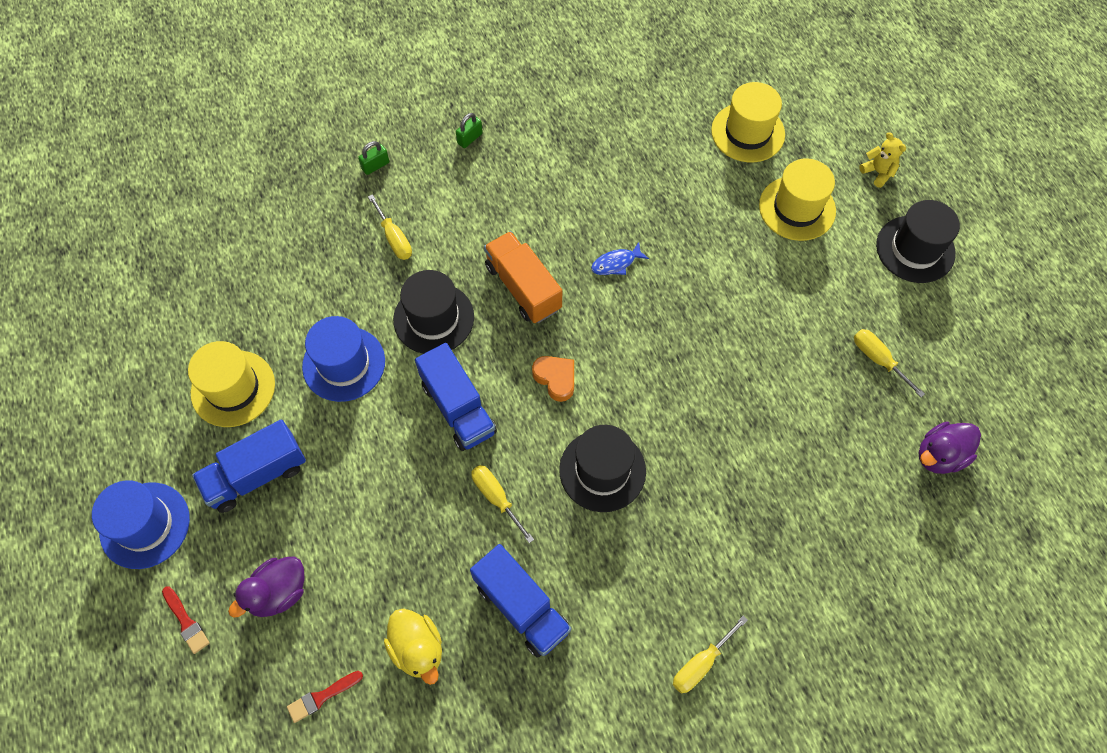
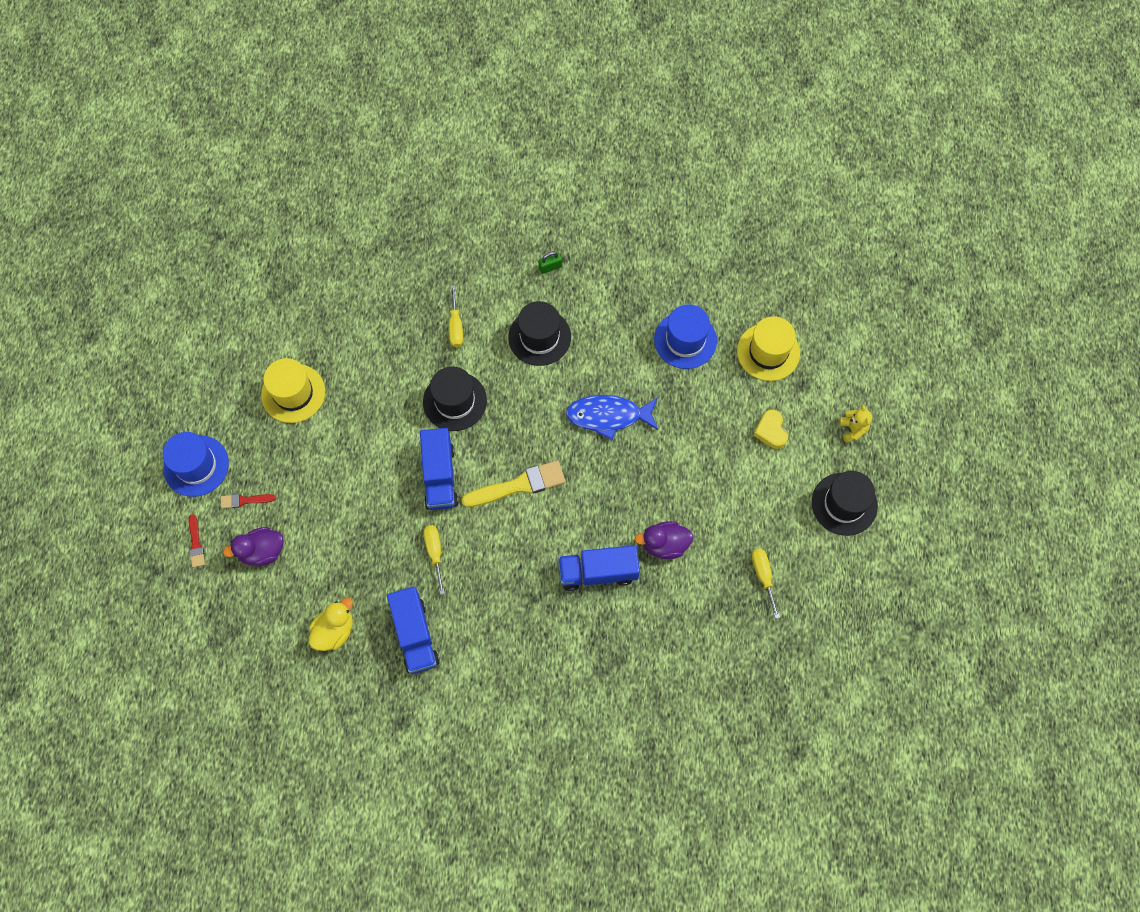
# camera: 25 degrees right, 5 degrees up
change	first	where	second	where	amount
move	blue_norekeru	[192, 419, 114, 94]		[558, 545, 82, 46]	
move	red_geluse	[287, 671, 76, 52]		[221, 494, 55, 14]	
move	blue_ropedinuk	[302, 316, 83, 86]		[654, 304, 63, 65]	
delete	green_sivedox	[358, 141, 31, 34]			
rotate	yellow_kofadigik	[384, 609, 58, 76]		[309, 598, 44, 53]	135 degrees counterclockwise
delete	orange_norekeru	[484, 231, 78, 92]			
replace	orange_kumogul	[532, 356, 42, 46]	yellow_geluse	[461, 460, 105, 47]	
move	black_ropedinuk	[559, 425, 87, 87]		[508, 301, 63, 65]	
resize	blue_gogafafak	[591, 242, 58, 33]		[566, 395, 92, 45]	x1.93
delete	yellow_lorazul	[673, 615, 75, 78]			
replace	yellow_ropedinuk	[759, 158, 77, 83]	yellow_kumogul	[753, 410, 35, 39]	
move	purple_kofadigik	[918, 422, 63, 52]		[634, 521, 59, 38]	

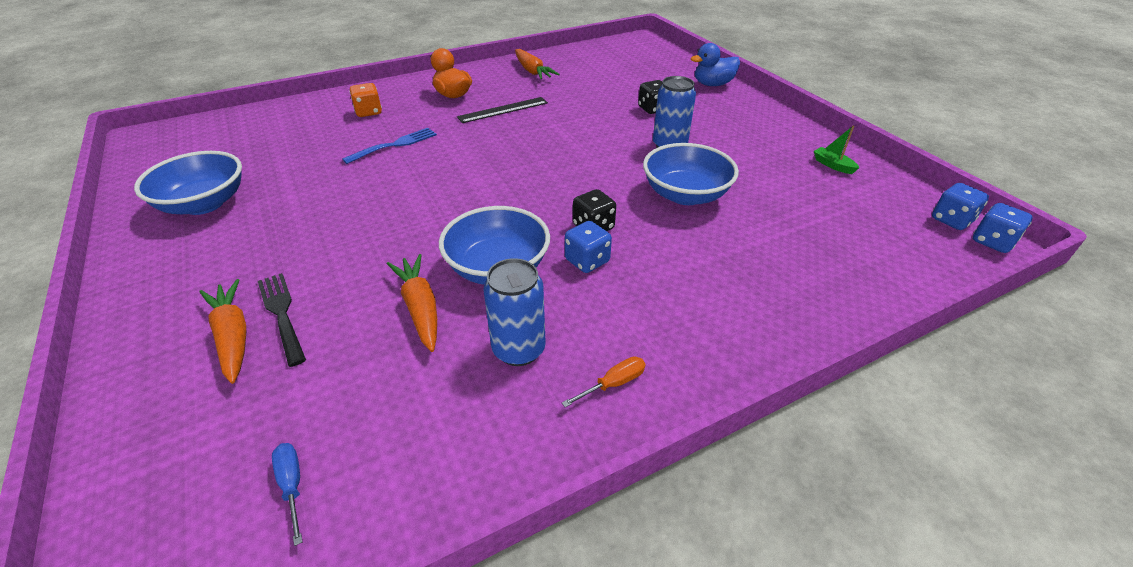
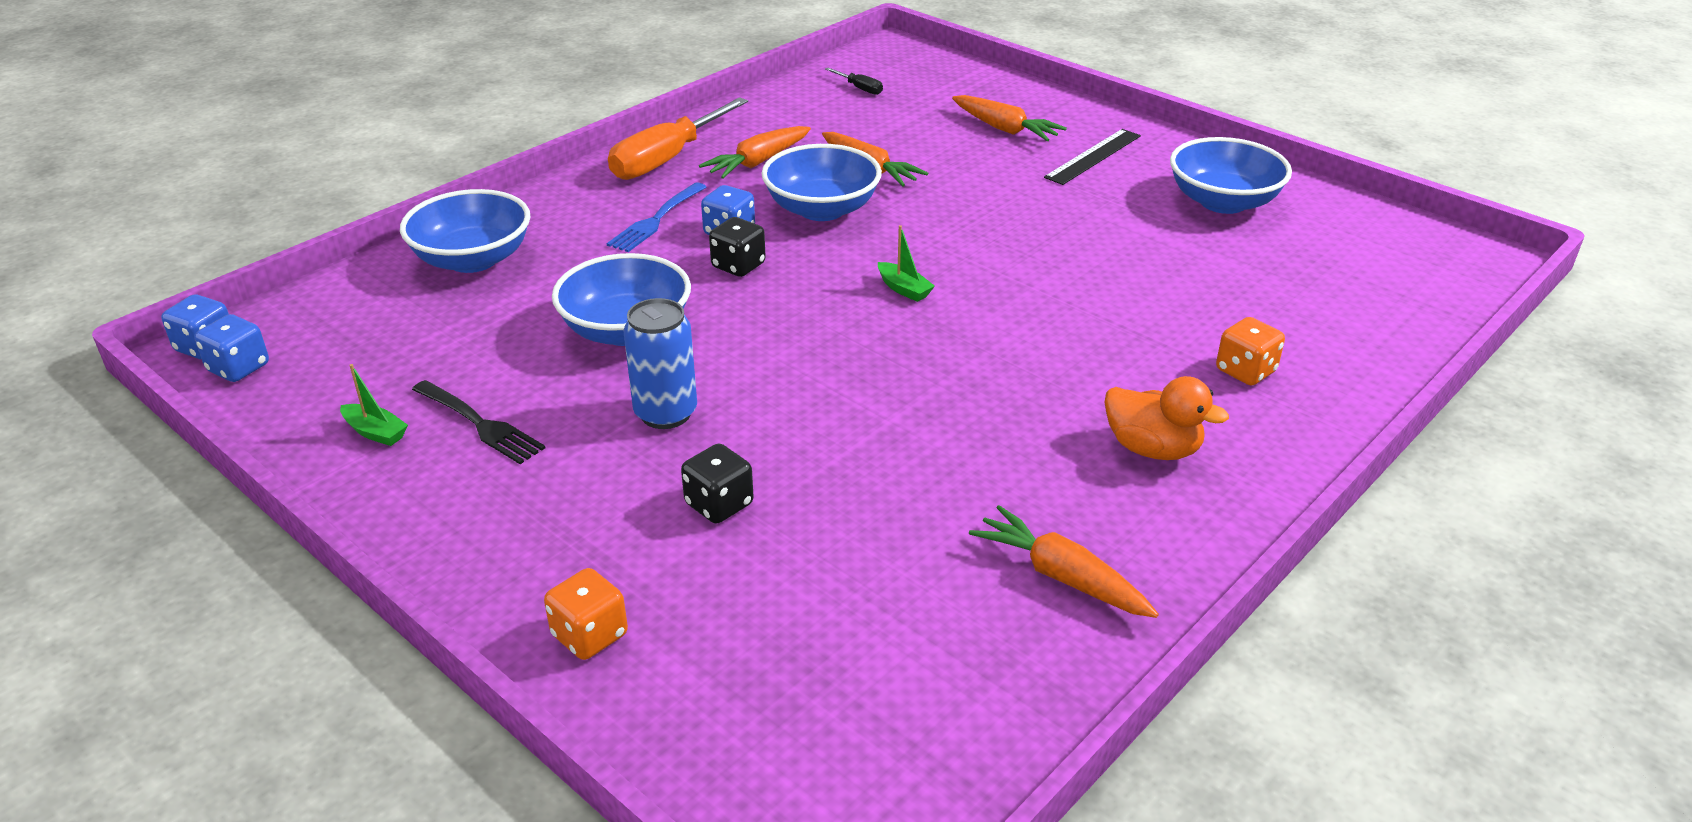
# camera: 160 degrees right, 5 degrees down
change	first	where	second	where	amount
move	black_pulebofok	[258, 273, 48, 94]		[412, 380, 133, 84]	
recolor	blue_lorazul	[272, 443, 31, 103]	black_lorazul	[825, 67, 58, 28]	
move	blue_pulebofok	[342, 128, 95, 36]		[607, 183, 100, 69]	
move	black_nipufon	[457, 97, 91, 26]		[1044, 129, 97, 56]	
replace	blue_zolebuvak	[483, 258, 63, 108]	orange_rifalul	[699, 126, 112, 53]	
resize	orange_lorazul	[562, 357, 83, 50]		[608, 97, 140, 83]	x2.34
replace	blue_kofadigik	[690, 43, 50, 43]	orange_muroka	[544, 568, 84, 92]	
insert			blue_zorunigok	[400, 189, 130, 84]	
insert			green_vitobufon	[878, 225, 57, 77]	

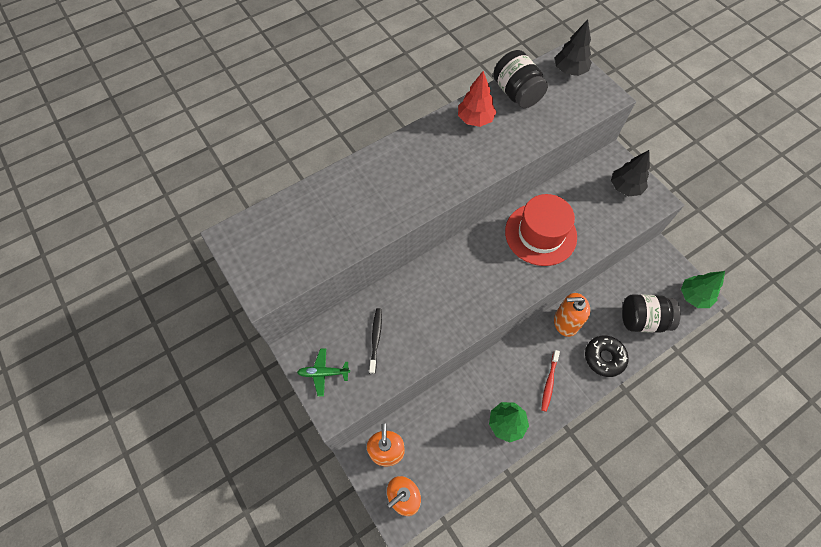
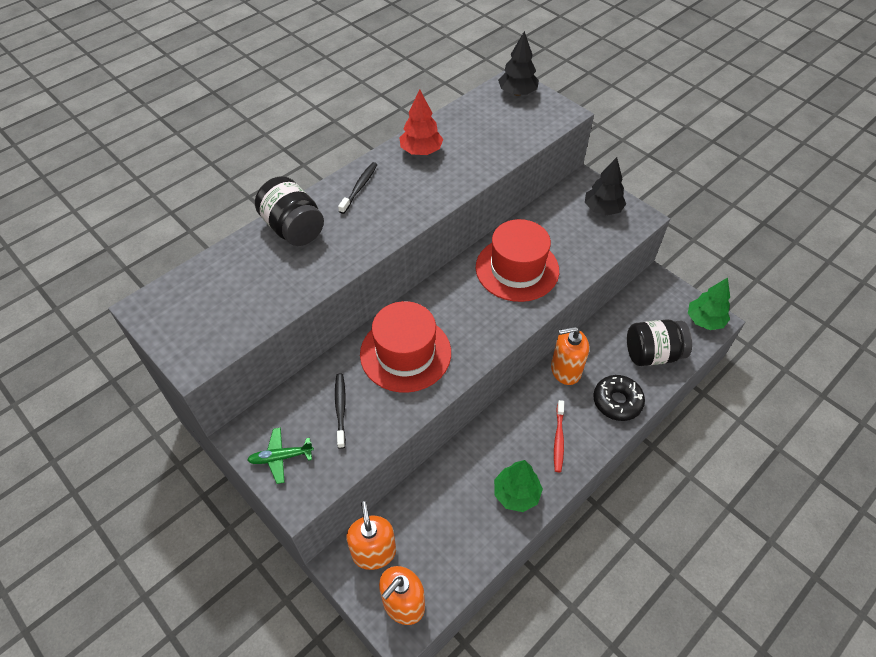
# camera: 10 degrees left, 10 degrees down
change	first	where	second	where	amount
move	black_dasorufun	[493, 50, 55, 58]		[255, 176, 69, 70]	
insert			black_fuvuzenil	[338, 162, 40, 52]	
insert			red_ropedinuk	[360, 301, 91, 92]	

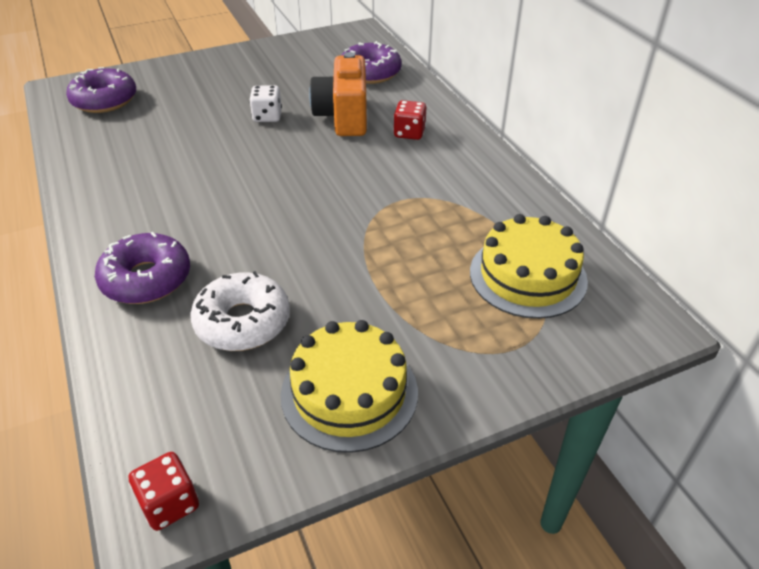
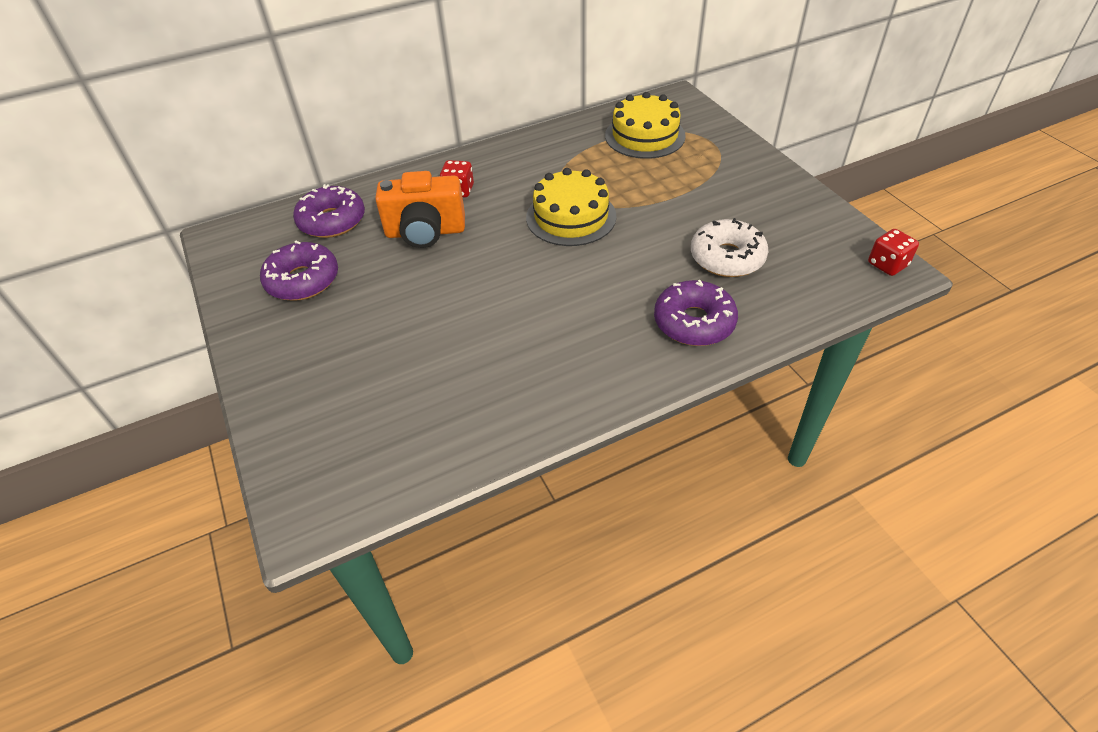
# camera: 90 degrees left, 5 degrees up
change	first	where	second	where	amount
move	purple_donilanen	[66, 67, 70, 46]		[260, 241, 78, 60]	
delete	white_muroka	[249, 85, 33, 37]			
move	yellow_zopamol	[281, 320, 137, 133]		[526, 168, 91, 78]	

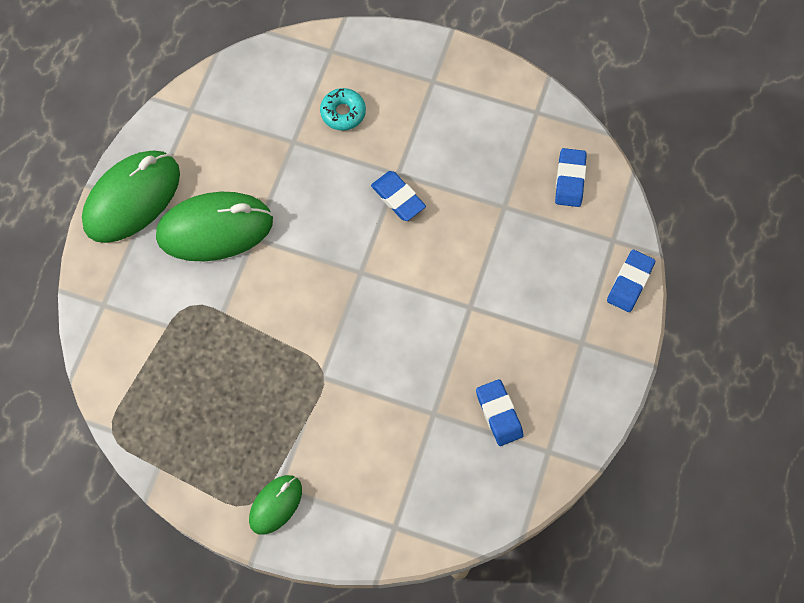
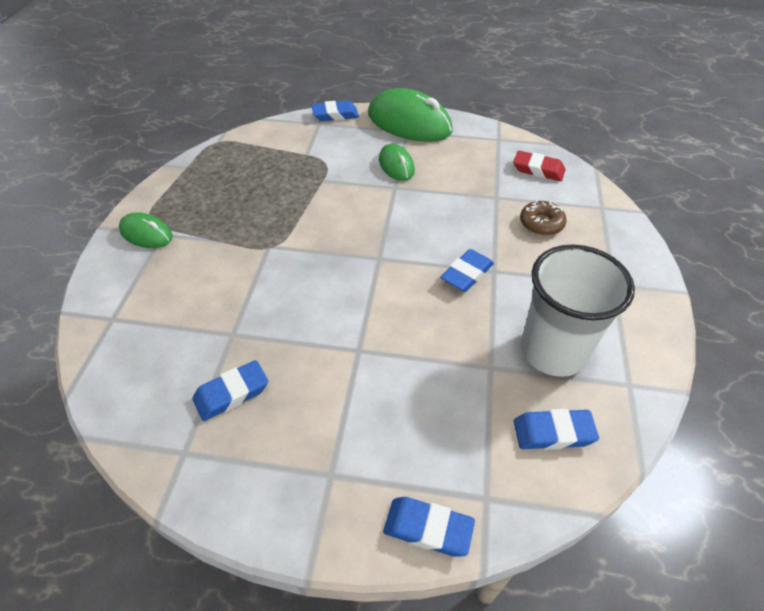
# camera: 80 degrees right, 20 degrees down
change	first	where	second	where	amount
resize	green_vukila	[156, 192, 117, 69]		[379, 143, 36, 38]	x0.54
recolor	turquoise_donilanen	[320, 88, 46, 43]	brown_donilanen	[520, 200, 47, 36]	
insert			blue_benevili	[312, 101, 47, 20]	
insert			red_benevili	[513, 151, 53, 30]	
insert			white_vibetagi	[521, 244, 114, 133]	

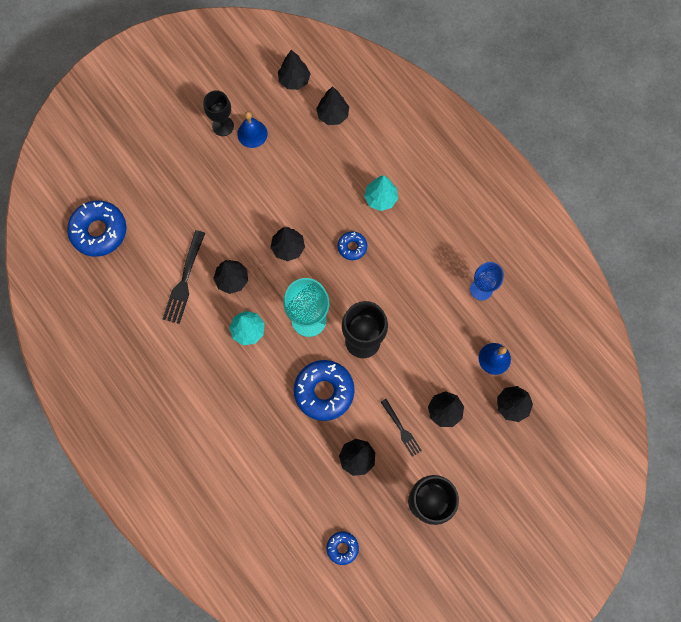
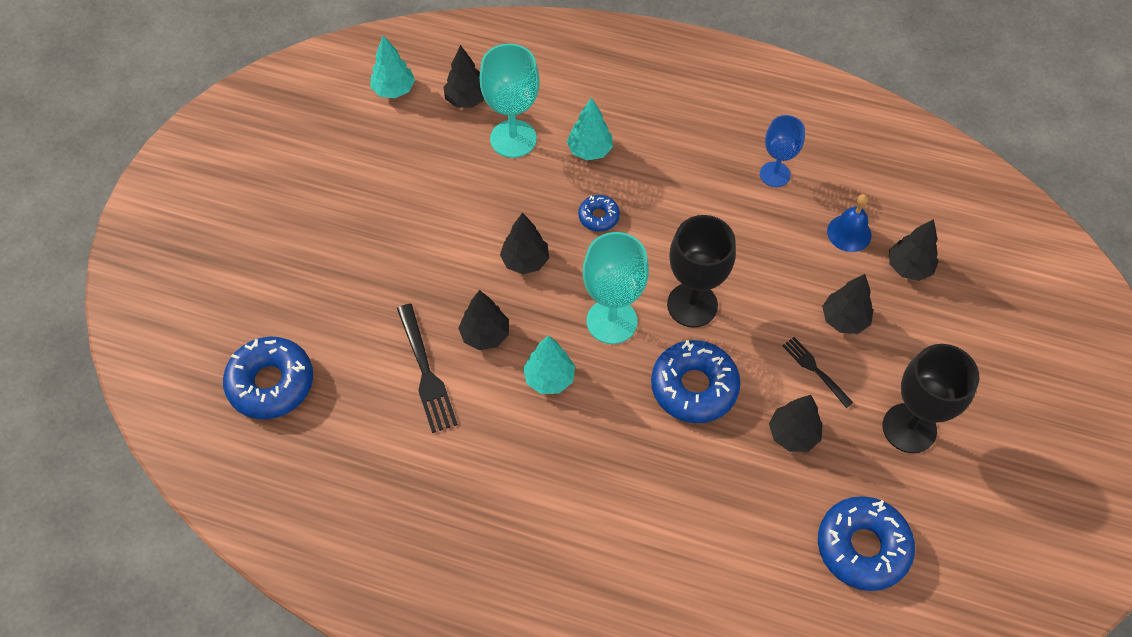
# camera: 35 degrees left, 15 degrees down
change	first	where	second	where	amount
delete	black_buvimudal	[203, 90, 31, 46]			
delete	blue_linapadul	[237, 111, 31, 37]			
recolor	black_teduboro	[278, 50, 33, 40]	turquoise_teduboro	[370, 35, 45, 63]	
resize	blue_donilanen	[326, 531, 33, 34]		[818, 496, 97, 95]	x1.95
rotate	black_pulebofok	[381, 399, 41, 58]		[782, 337, 72, 71]	150 degrees counterclockwise
insert			turquoise_buvimudal	[480, 44, 60, 114]	

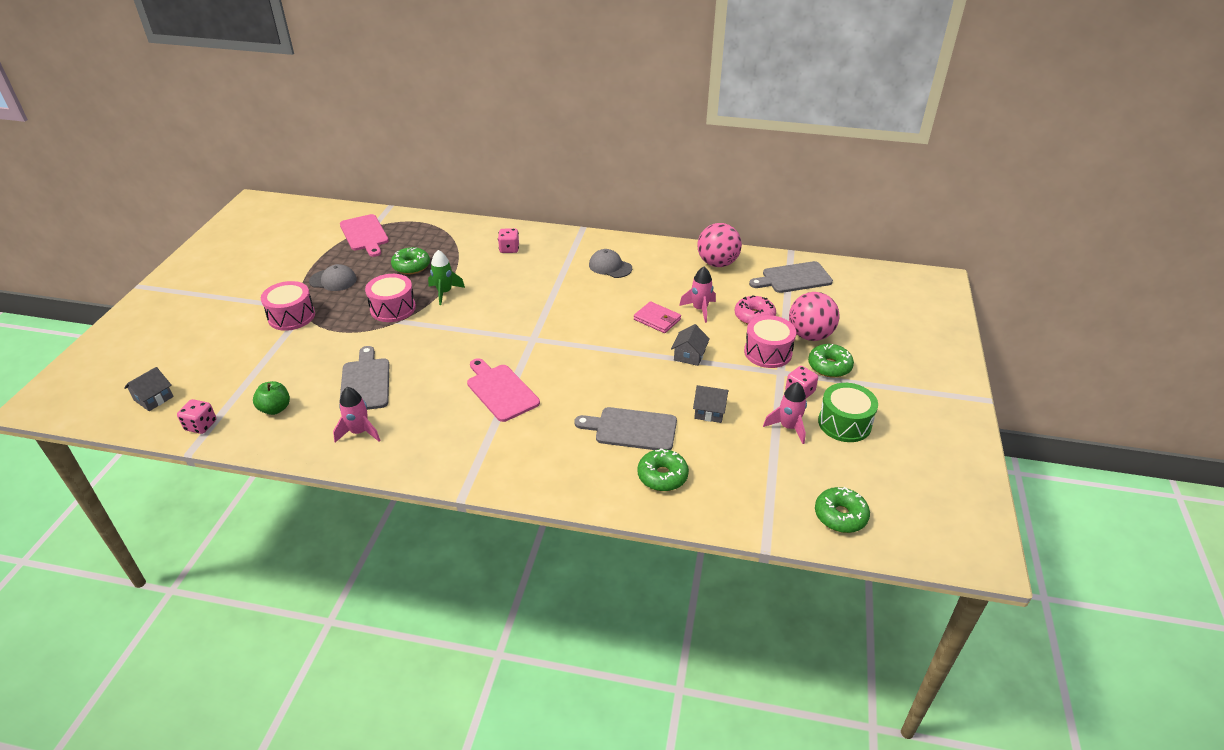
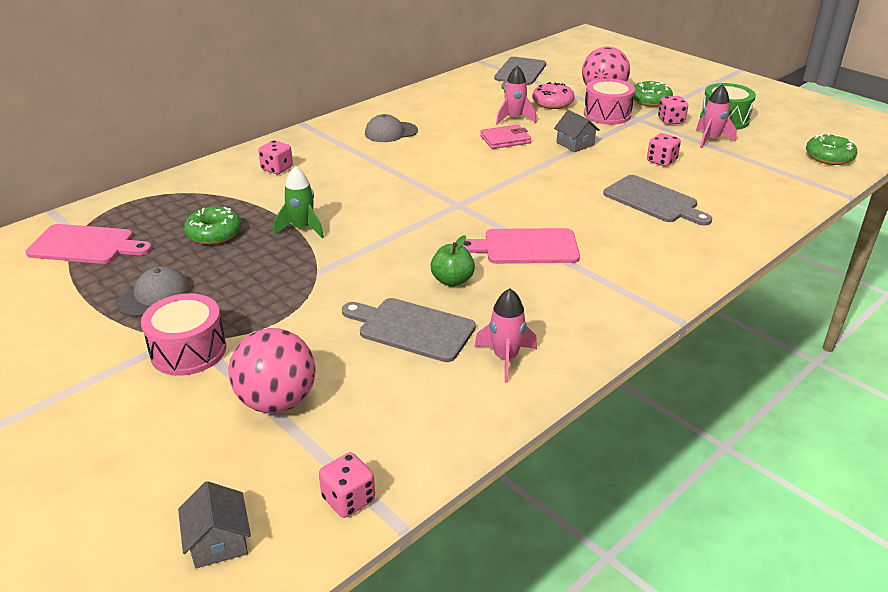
# camera: 55 degrees left, 5 degrees down
change	first	where	second	where	amount
move	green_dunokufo	[253, 381, 37, 34]		[431, 235, 44, 52]	
delete	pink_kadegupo	[365, 274, 51, 48]			
rotate	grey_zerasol	[575, 407, 102, 43]		[603, 175, 109, 51]	90 degrees counterclockwise
delete	green_donilanen	[637, 449, 52, 42]			
replace	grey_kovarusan	[693, 385, 36, 38]	pink_muroka	[647, 133, 34, 34]	
move	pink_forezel	[697, 223, 45, 44]		[229, 328, 87, 85]	

